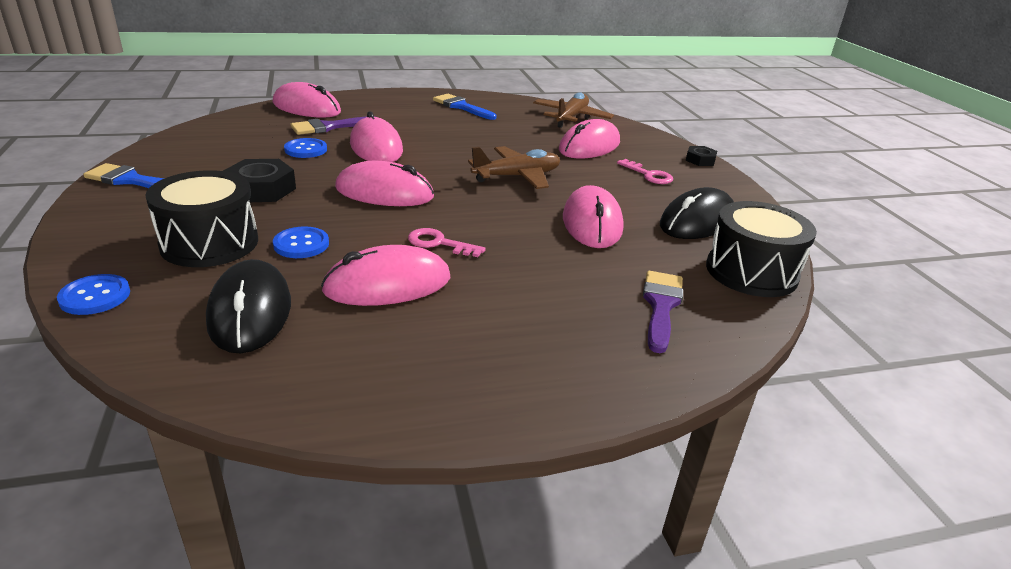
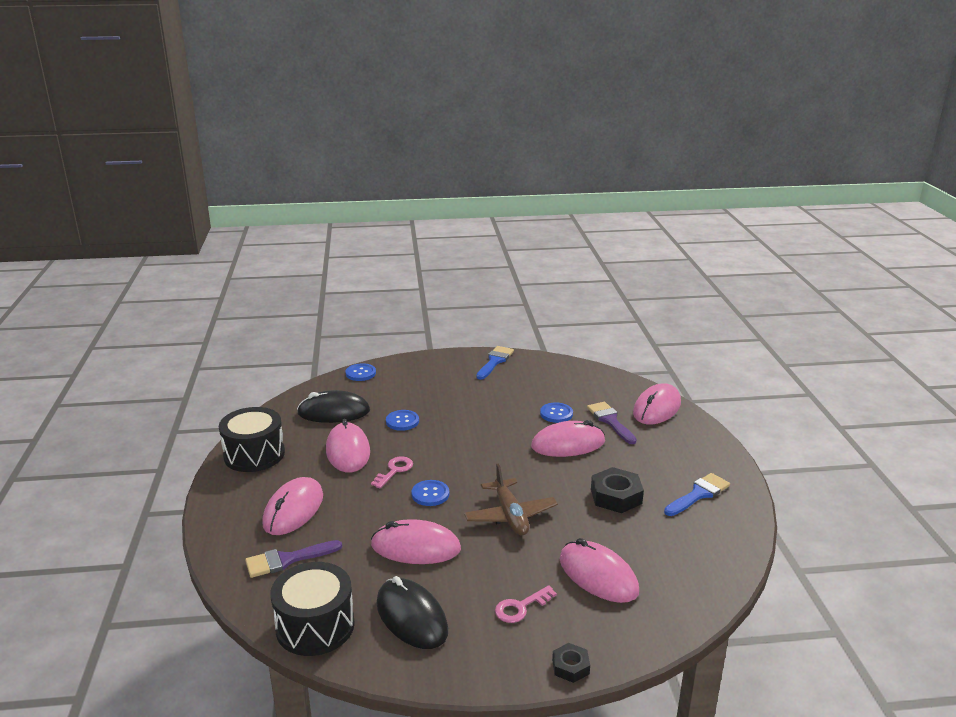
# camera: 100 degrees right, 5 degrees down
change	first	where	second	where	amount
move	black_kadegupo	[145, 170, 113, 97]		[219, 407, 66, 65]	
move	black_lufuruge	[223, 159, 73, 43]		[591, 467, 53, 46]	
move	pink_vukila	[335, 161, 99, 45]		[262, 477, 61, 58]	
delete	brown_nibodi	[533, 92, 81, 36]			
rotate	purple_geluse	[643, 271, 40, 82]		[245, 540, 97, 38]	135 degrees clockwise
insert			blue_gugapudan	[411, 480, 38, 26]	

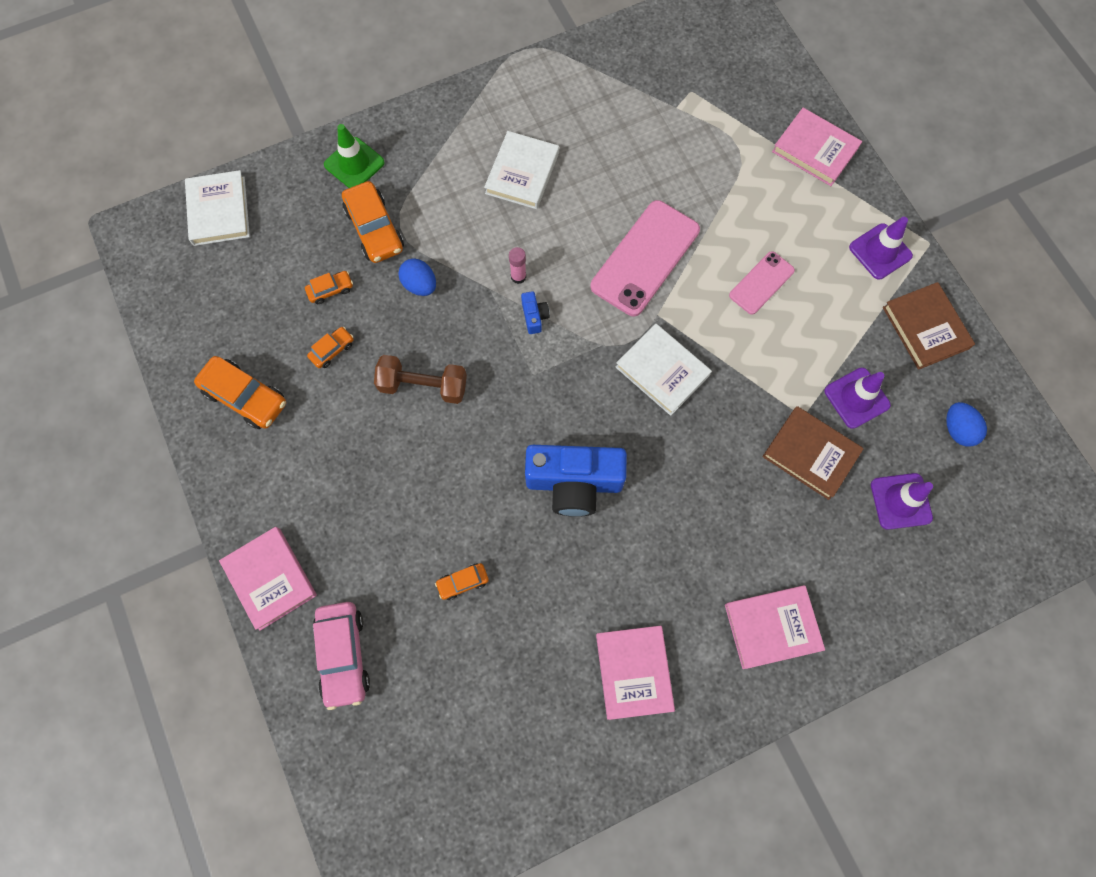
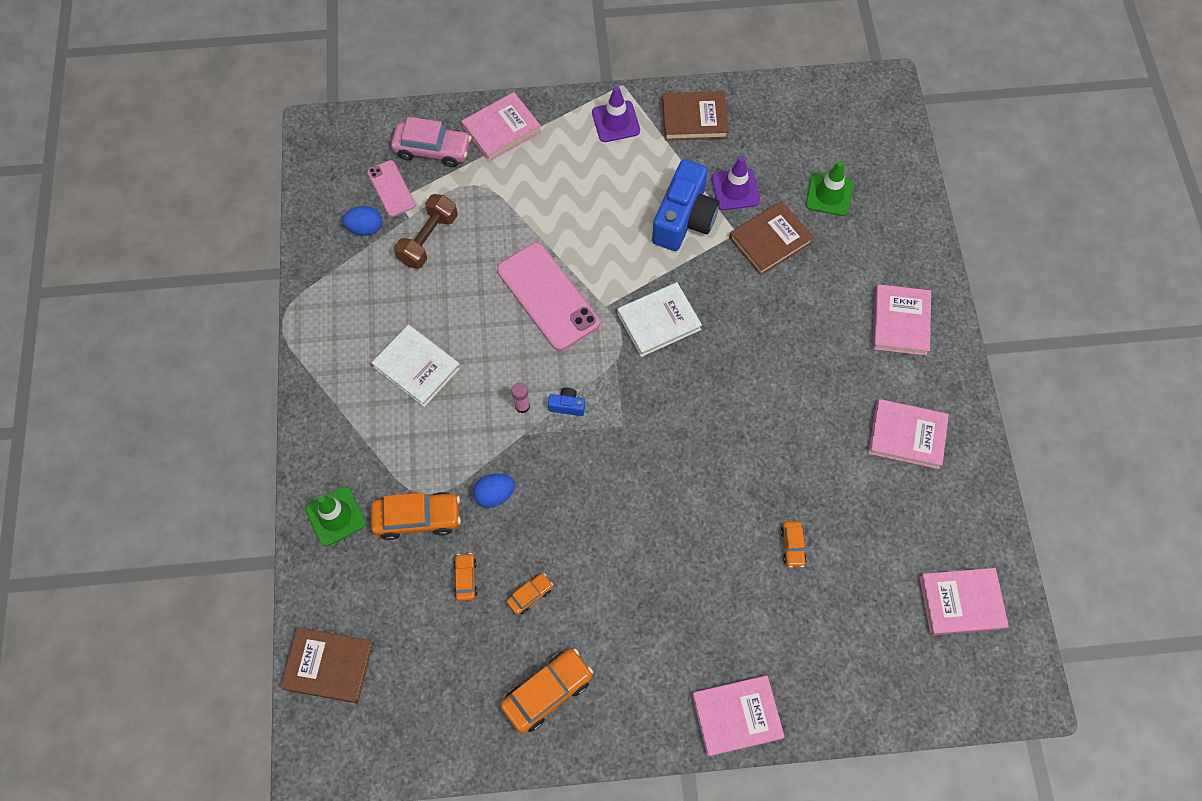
# camera: 70 degrees left, 5 degrees down
change	first	where	second	where	amount
recolor	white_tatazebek	[185, 170, 65, 76]	brown_tatazebek	[281, 627, 92, 76]	
rotate	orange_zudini	[307, 327, 46, 41]		[506, 573, 47, 42]	75 degrees clockwise
move	pink_zudini	[313, 602, 57, 108]		[391, 117, 80, 50]	
move	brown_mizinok	[374, 355, 93, 49]		[394, 194, 64, 75]	
move	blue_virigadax	[525, 445, 102, 72]		[652, 159, 68, 92]	
move	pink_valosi	[729, 251, 66, 64]		[367, 160, 49, 57]	
recolor	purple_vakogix	[871, 473, 62, 57]	green_vakogix	[806, 161, 48, 55]	
move	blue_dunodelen	[946, 402, 41, 45]		[342, 206, 40, 30]	
insert			pink_tatazebek	[919, 568, 90, 67]	

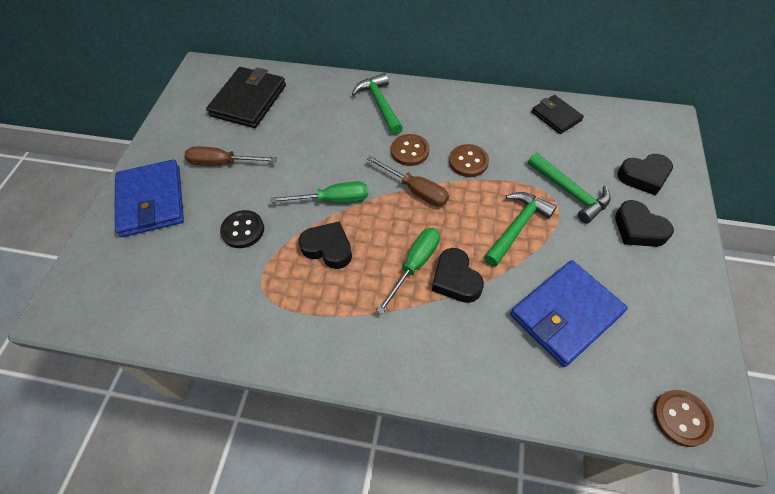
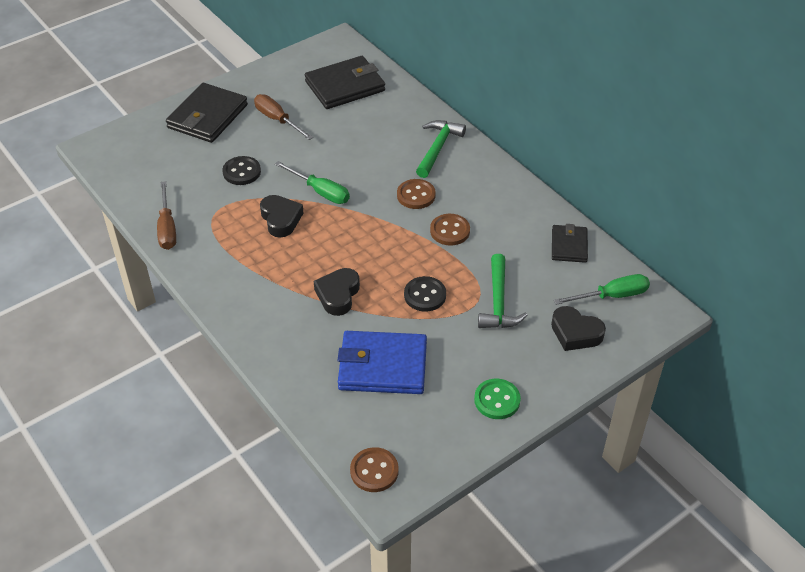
# camera: 40 degrees right, 10 degrees down
change	first	where	second	where	amount
recolor	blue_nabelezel	[115, 159, 69, 78]	black_nabelezel	[166, 83, 82, 60]	
move	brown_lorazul	[367, 156, 82, 50]		[157, 181, 19, 69]	
move	green_lorazul	[377, 228, 63, 86]		[554, 274, 96, 31]	
replace	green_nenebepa	[484, 192, 73, 75]	black_gugapudan	[404, 276, 42, 36]	
delete	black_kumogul	[615, 200, 59, 47]			
insert			green_gugapudan	[474, 379, 47, 40]	

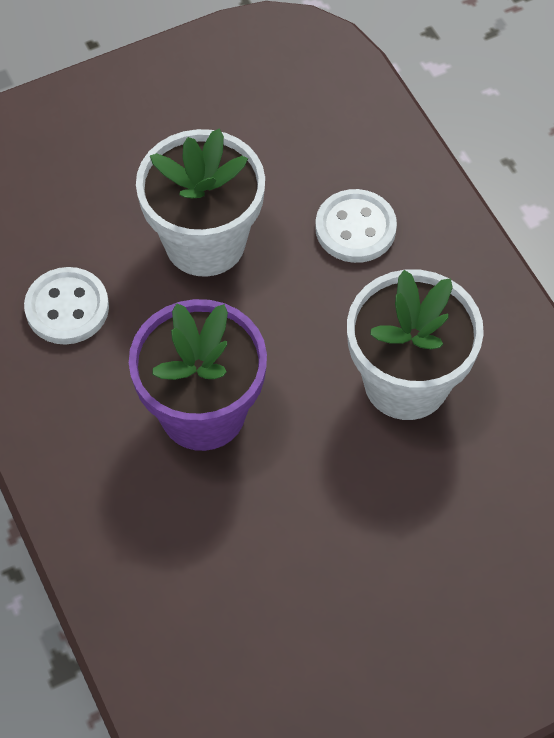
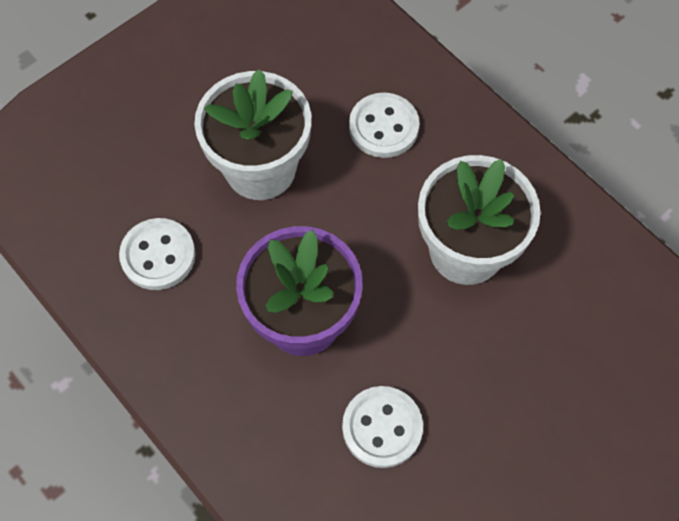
# camera: 15 degrees left, 5 degrees up
change	first	where	second	where	amount
insert			white_gugapudan	[342, 386, 81, 82]	

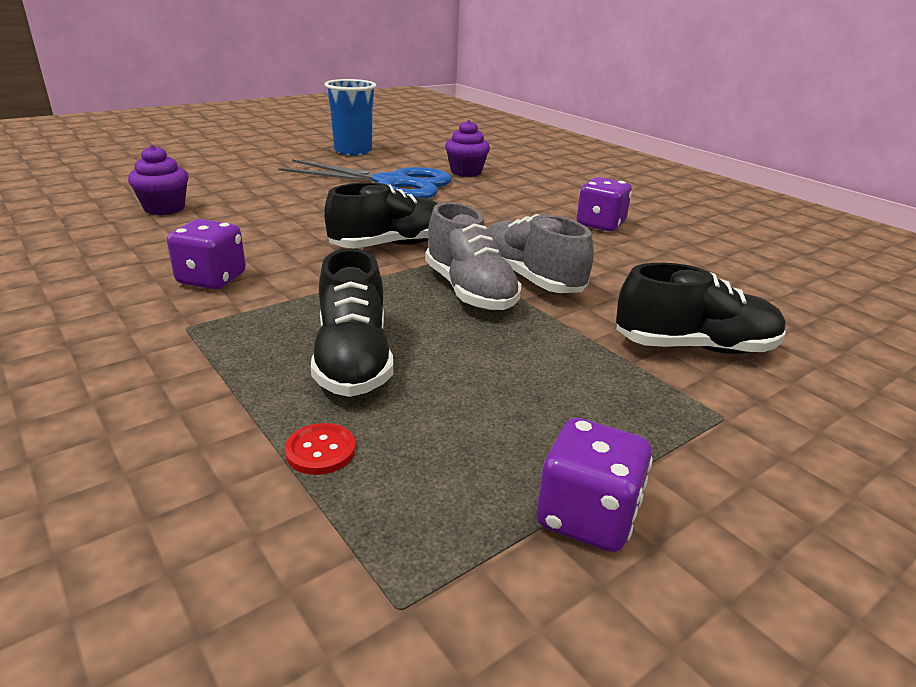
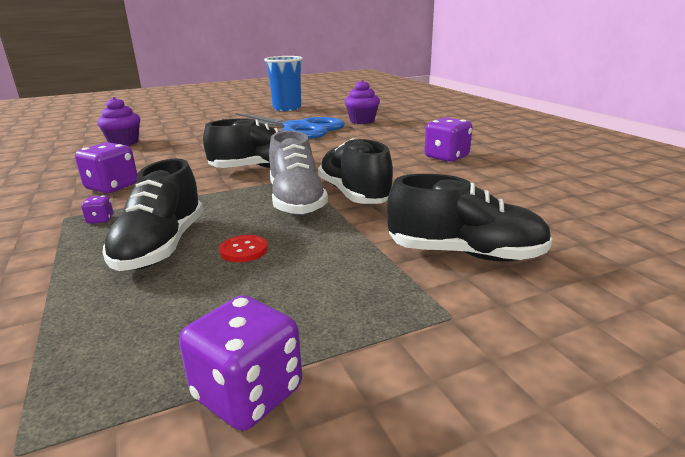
# camera: 15 degrees right, 5 degrees down
change	first	where	second	where	amount
move	red_gugapudan	[285, 423, 71, 52]		[219, 235, 49, 27]	
recolor	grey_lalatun	[488, 214, 106, 79]	black_lalatun	[318, 138, 75, 66]	
insert			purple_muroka	[81, 195, 32, 29]	

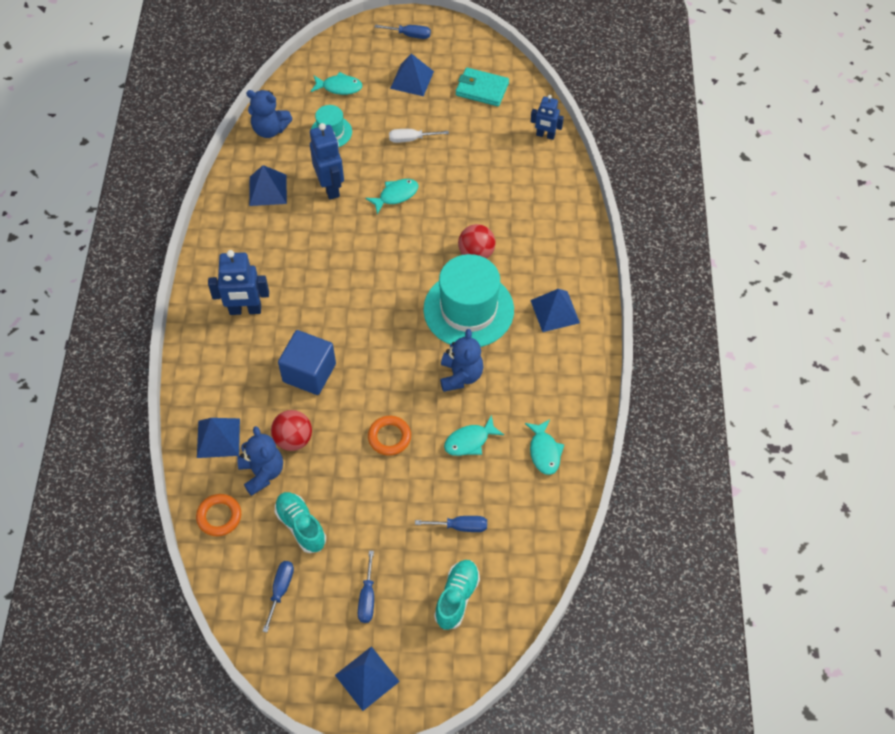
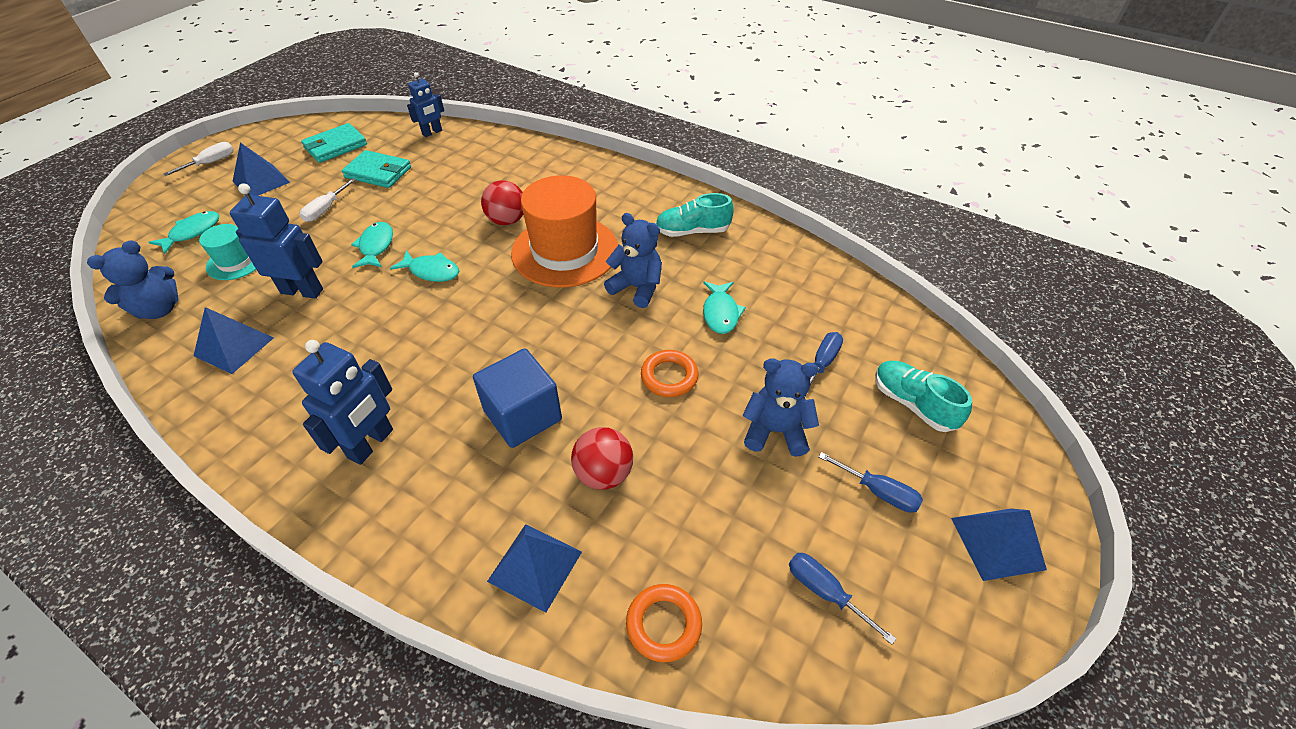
# camera: 60 degrees left, 10 degrees down
change	first	where	second	where	amount
move	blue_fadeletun	[237, 426, 46, 70]		[742, 358, 77, 99]	
move	turquoise_lalatun	[275, 492, 51, 61]		[655, 193, 79, 44]	
recolor	blue_lorazul	[375, 25, 56, 14]	white_lorazul	[163, 142, 71, 34]	
recolor	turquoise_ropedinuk	[423, 254, 91, 93]	orange_ropedinuk	[511, 175, 107, 113]	
move	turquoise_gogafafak	[525, 419, 39, 56]		[390, 250, 69, 32]	
delete	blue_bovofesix	[530, 289, 50, 43]			
insert			turquoise_nabelezel	[342, 150, 69, 38]	

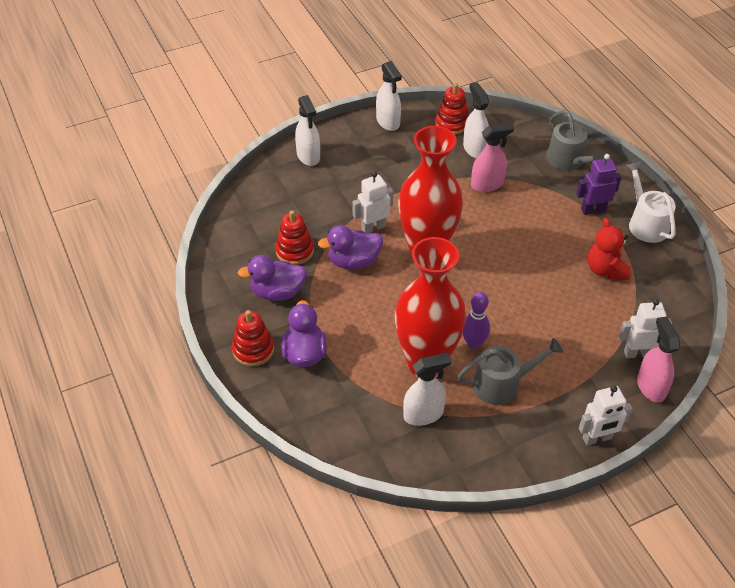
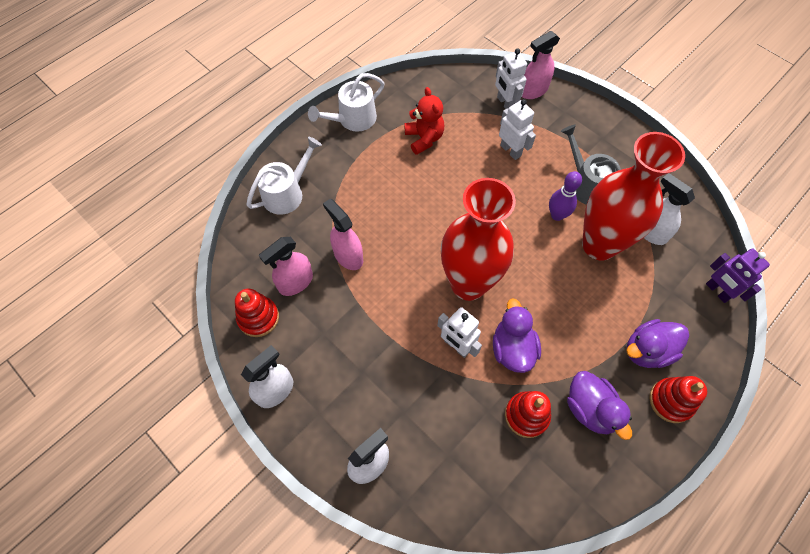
# camera: 110 degrees left, 15 degrees up
change	first	where	second	where	amount
rotate	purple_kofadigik	[318, 225, 65, 44]		[493, 298, 48, 75]	150 degrees counterclockwise
recolor	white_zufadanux	[463, 82, 26, 76]	pink_zufadanux	[259, 237, 54, 59]	
recolor	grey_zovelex	[546, 110, 59, 61]	white_zovelex	[246, 137, 76, 78]	
move	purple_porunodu	[576, 154, 45, 61]		[706, 248, 64, 55]	
move	white_porunodu	[579, 385, 54, 61]		[499, 99, 37, 61]	
rotate	red_fadeletun	[588, 218, 43, 61]		[404, 87, 40, 68]	75 degrees counterclockwise

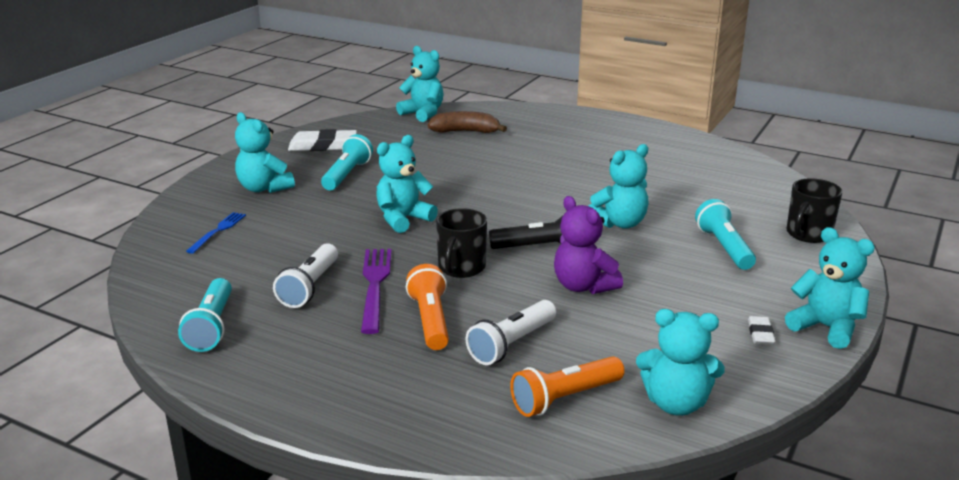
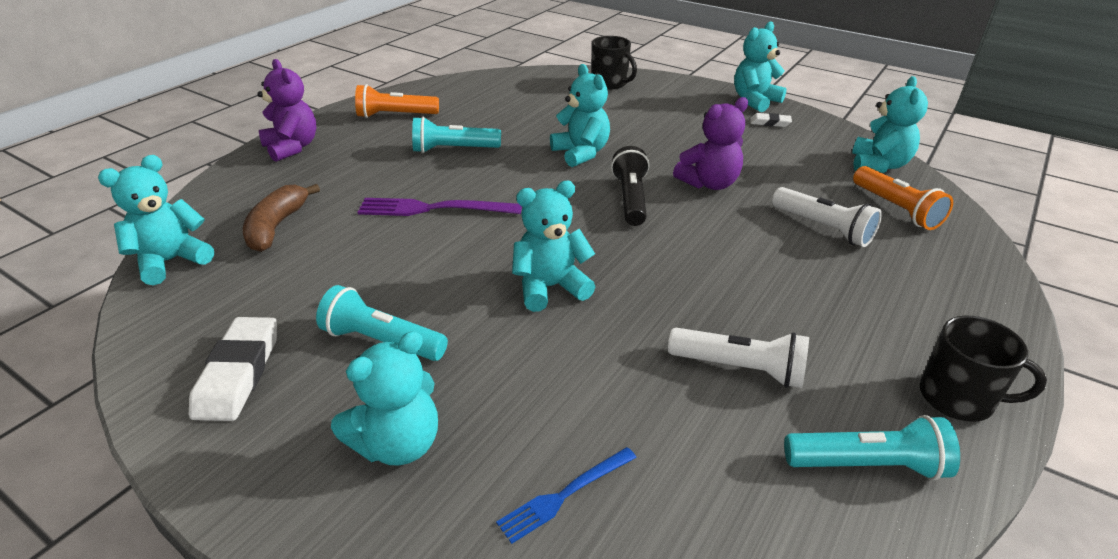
# camera: 85 degrees left, 10 degrees up
change	first	where	second	where	amount
rotate	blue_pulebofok	[186, 212, 60, 42]		[496, 447, 141, 97]	60 degrees counterclockwise
move	purple_pulebofok	[361, 249, 30, 85]		[357, 198, 165, 18]	
rotate	turquoise_fadeletun	[376, 135, 62, 98]		[512, 181, 83, 131]	105 degrees clockwise
move	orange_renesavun	[406, 264, 43, 86]		[355, 84, 84, 34]	
move	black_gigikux	[436, 208, 51, 70]		[920, 315, 127, 107]	
move	turquoise_renesavun	[695, 199, 61, 71]		[412, 117, 89, 36]	
insert			purple_fadeletun	[257, 59, 59, 103]	

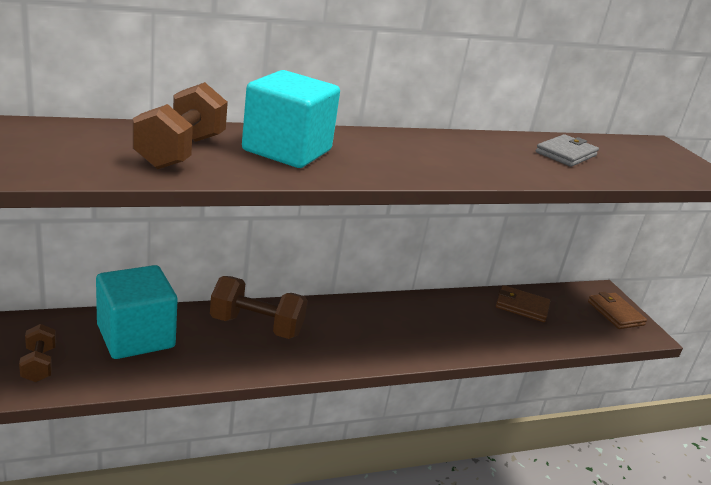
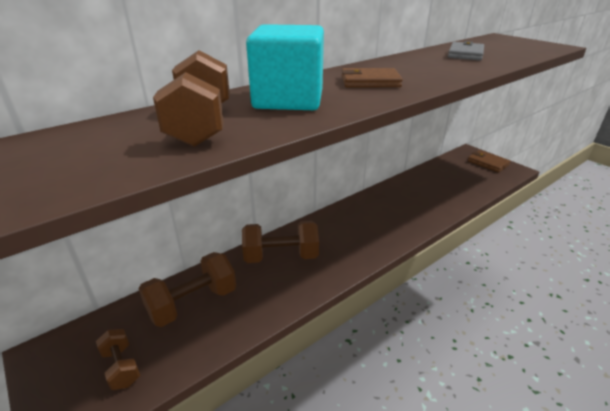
# camera: 15 degrees left, 5 degrees up
change	first	where	second	where	amount
replace	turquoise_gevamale	[96, 265, 82, 94]	brown_mizinok	[139, 252, 97, 75]	
move	brown_nabelezel	[496, 285, 54, 37]		[342, 68, 61, 19]	

